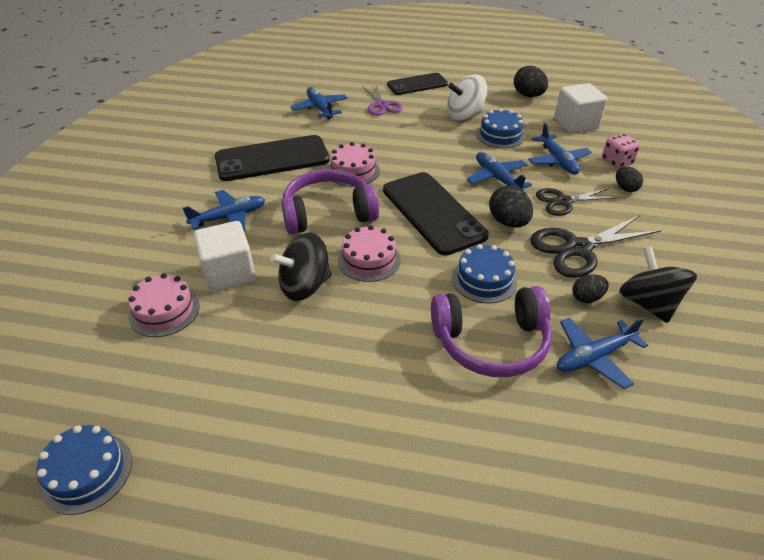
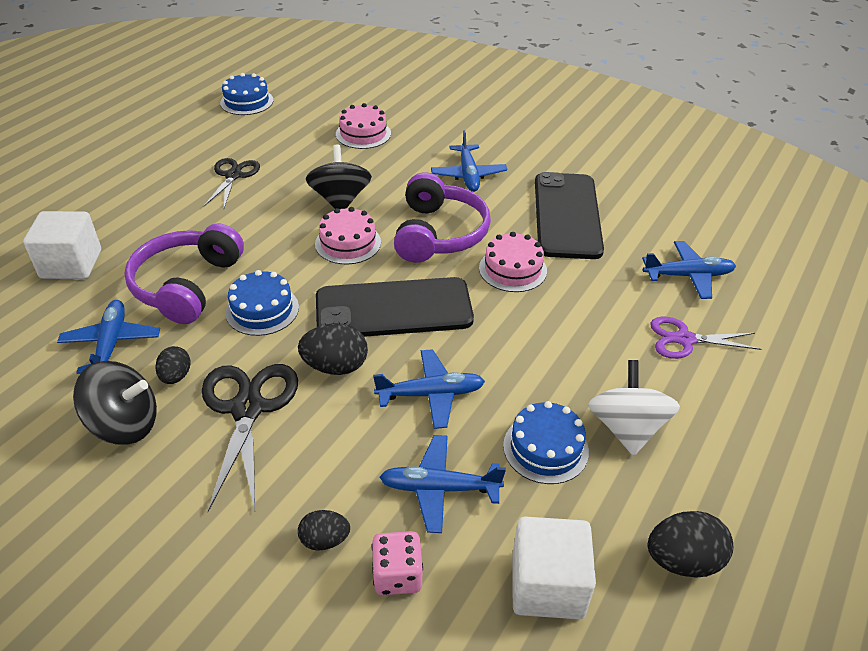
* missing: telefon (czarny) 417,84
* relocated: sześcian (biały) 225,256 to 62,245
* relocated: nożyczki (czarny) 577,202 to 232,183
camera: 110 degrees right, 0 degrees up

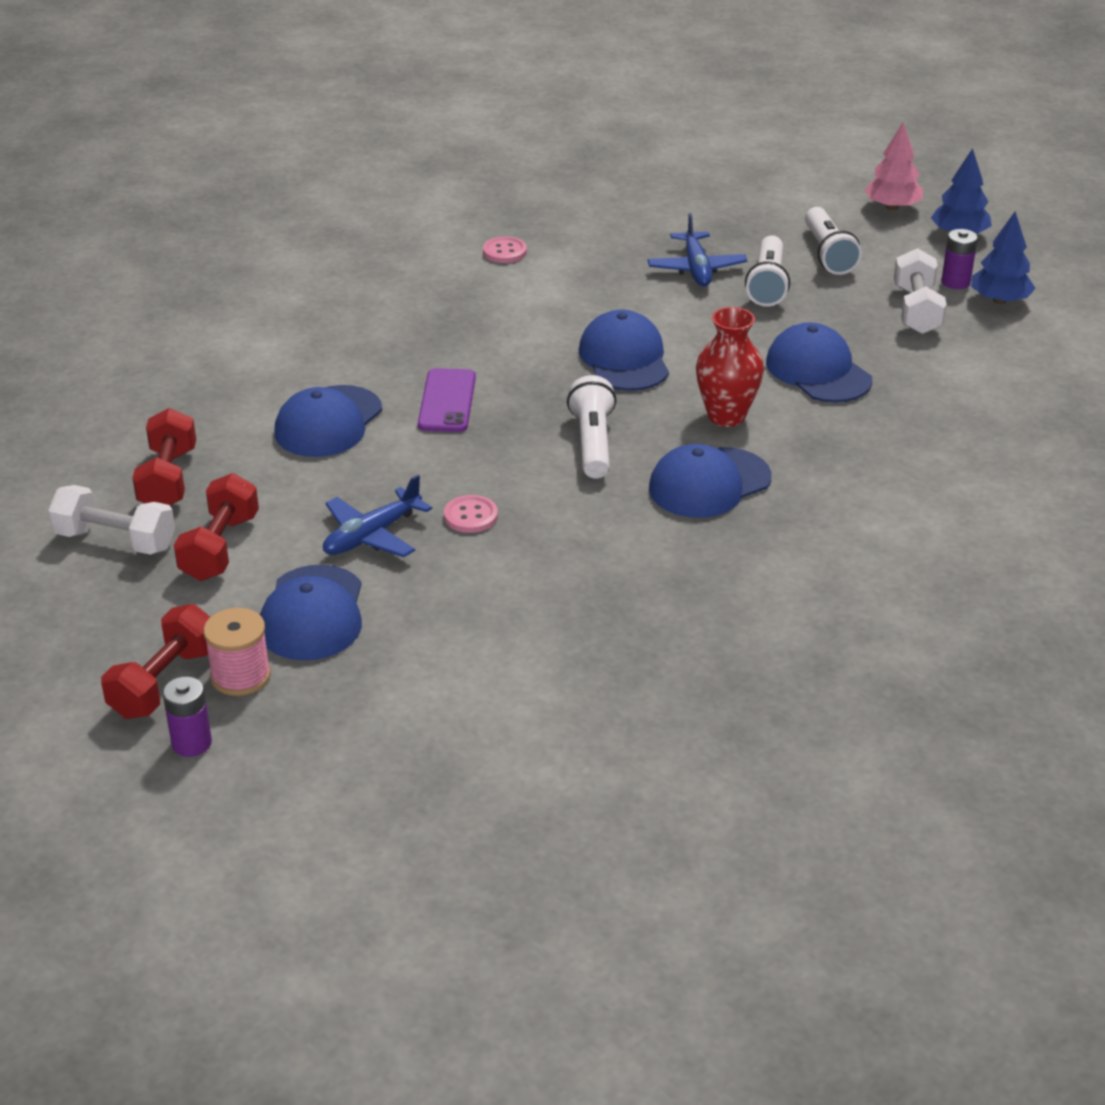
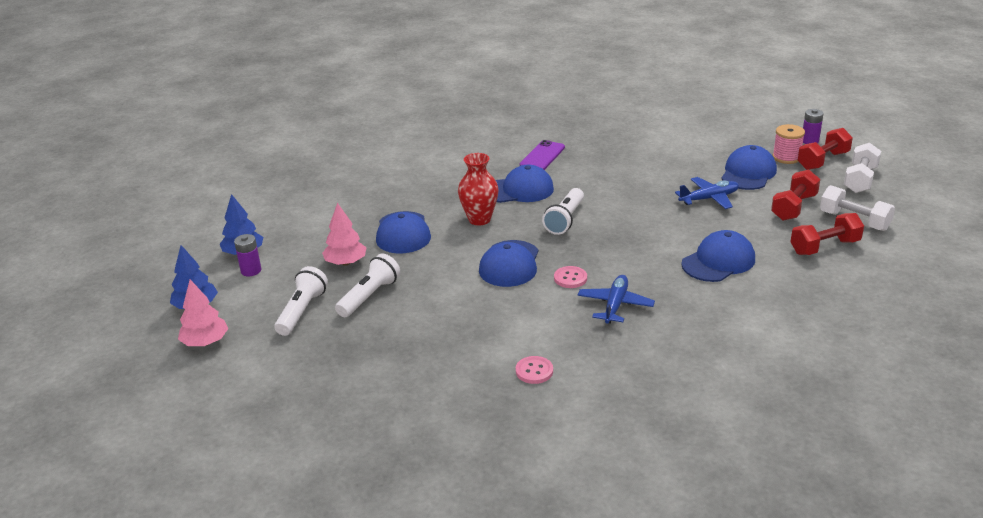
* appeared: drzewko (różowy) 344,234
* relocated: telefon (fioletowy) 447,400 to 542,155
* relocated: guzik (różowy) 471,514 to 570,277
* relocated: samolot (niebieski) 697,249 to 616,299
* relocated: hantel (biały) 920,291 to 862,168
* spun: hantel (czerwony) 164,456 = 827,234 45 degrees clockwise
camera: 155 degrees left, 5 degrees down

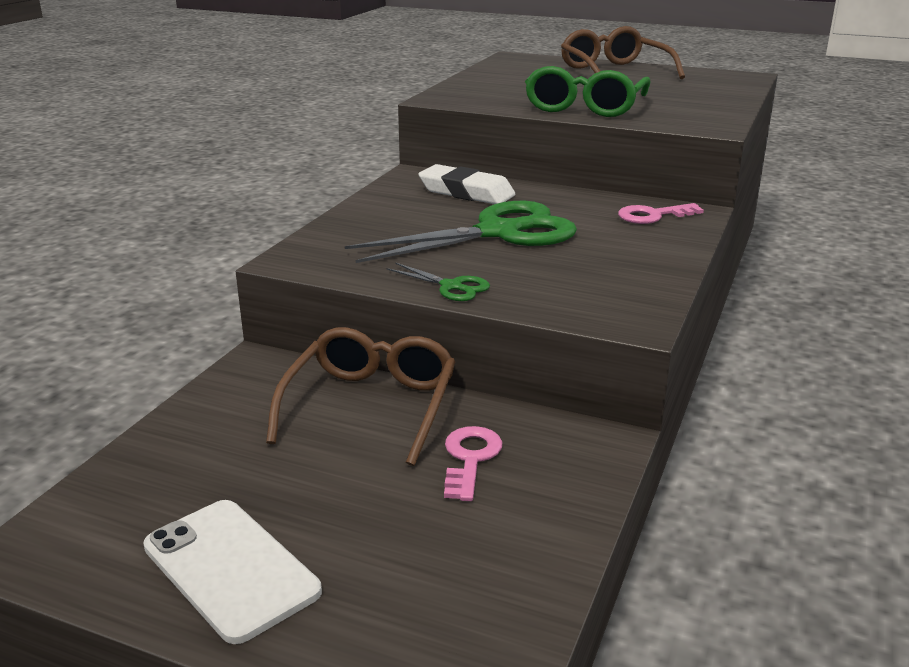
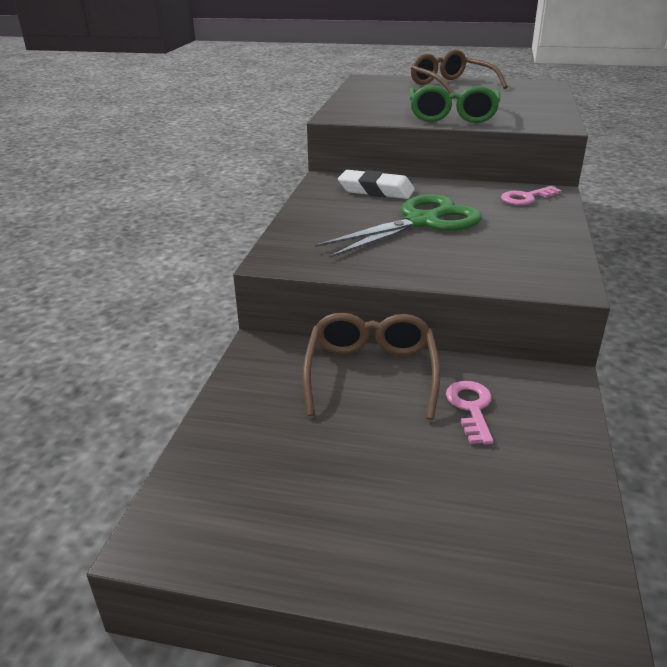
* missing: telefon (biały) 232,572
* missing: nożyczki (zielony) 438,281
camera: 10 degrees left, 5 degrees up

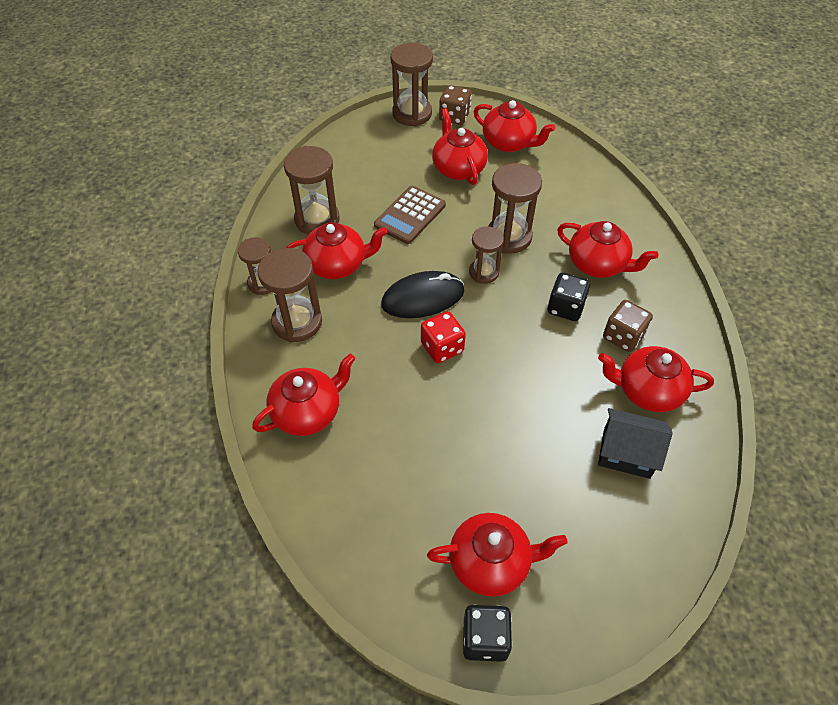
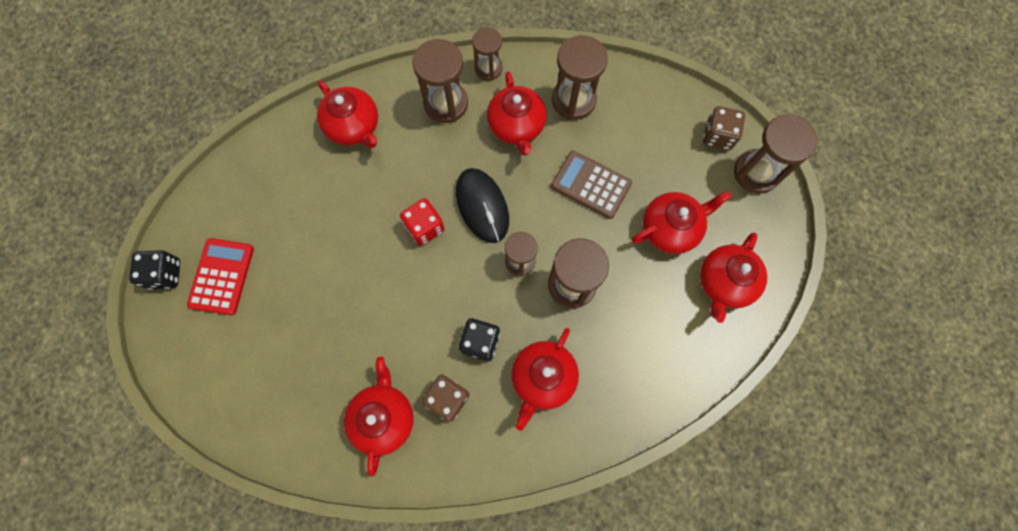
* missing: domek (czarny) 635,443
* relocated: kostka do gry (brązowy) 455,105 to 724,128
* exchanged: imbryk (czerwony) 497,555 to kalkulator (czerwony) 220,276
camera: 85 degrees right, 20 degrees up

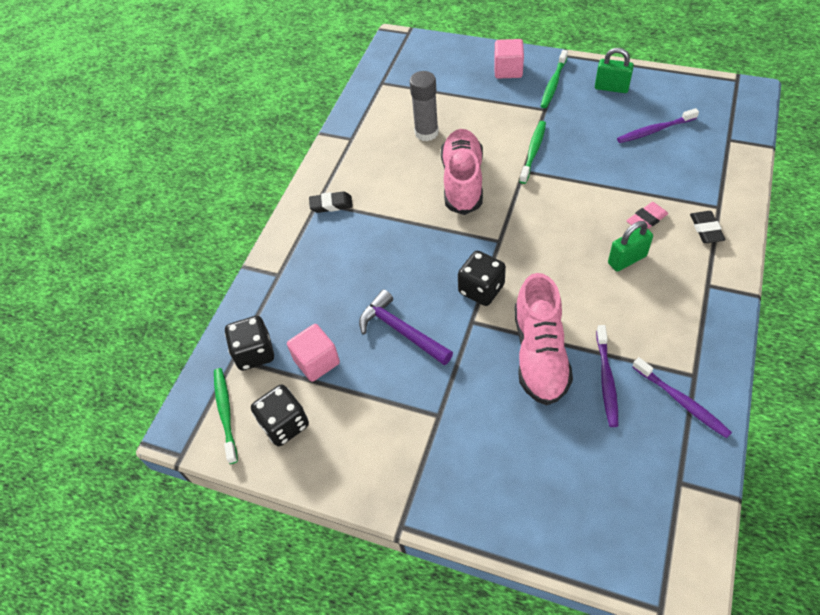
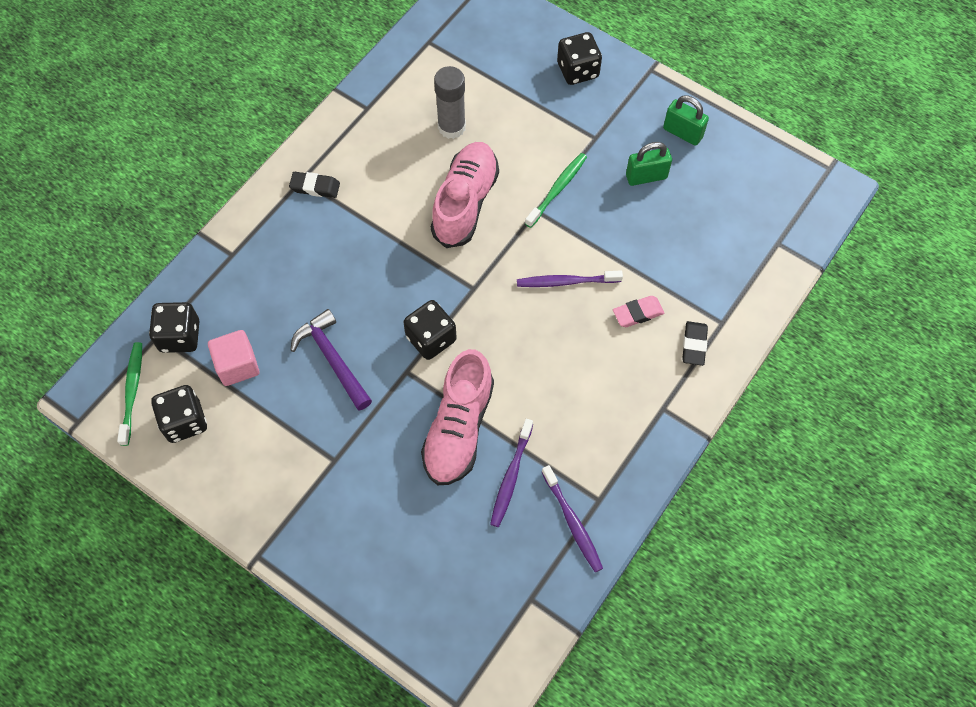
* missing: szczoteczka do zębów (zielony) 554,79
* relocated: kłódka (zielony) 630,246 to 649,164
* relocated: szczoteczka do zębów (fioletowy) 658,125 to 570,279
* exchanged: sześcian (różowy) 509,58 to kostka do gry (czarny) 579,58
camera: 10 degrees right, 10 degrees up

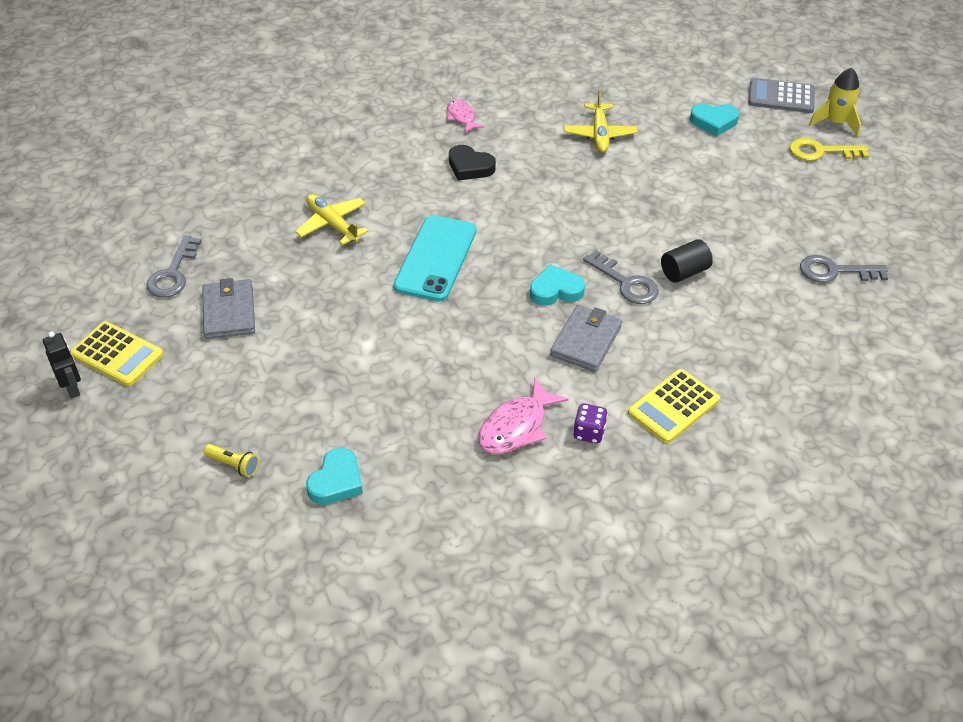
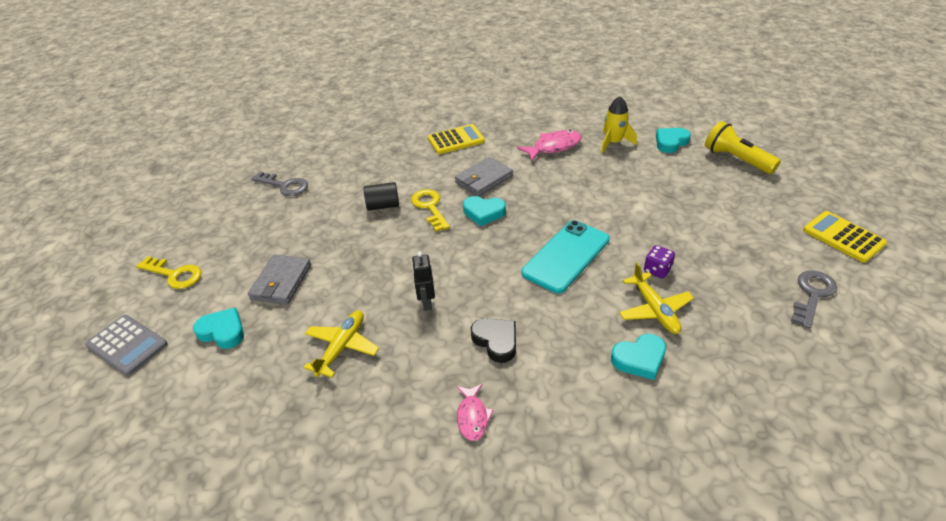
* appeared: serce (turkusowy) 638,357
* relocated: robot (czarny) 62,365 to 423,281
* relocated: portfel (szary) 228,308 to 279,279
* relocated: kostka do gry (fioletowy) 590,423 to 659,262
* relocated: rakieta (żółty) 835,102 to 619,124
* colour: klucz (szary) 621,277 to klucz (żółty) 430,210
* size: latarka (żółty) 231,460 = 743,147 x1.98
camera: 155 degrees left, 5 degrees down

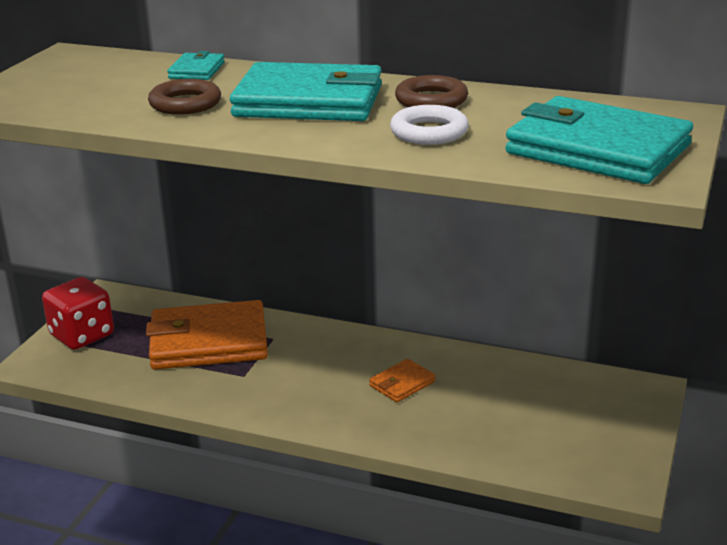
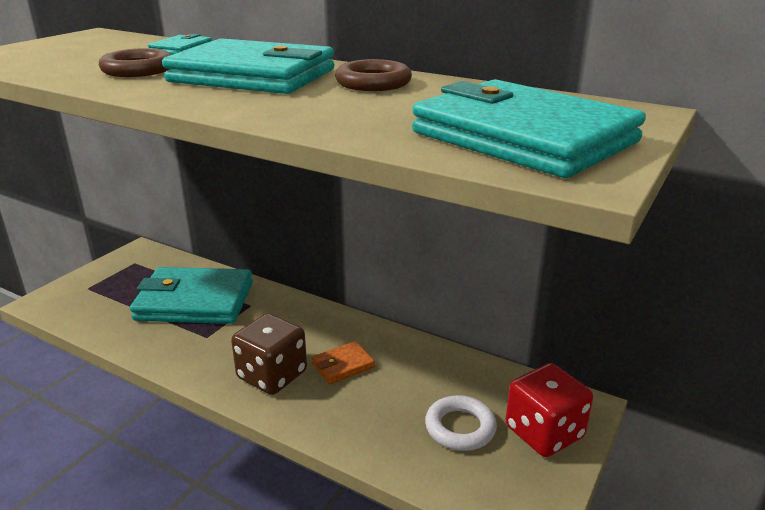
* appeared: kostka do gry (brązowy) 269,354
* relocated: kostka do gry (czerwony) 78,313 to 549,410
* relocated: pierścień (biały) 429,125 to 461,423
* colour: portfel (pomarańczowy) 207,335 to portfel (turkusowy) 191,295
camera: 10 degrees right, 0 degrees up

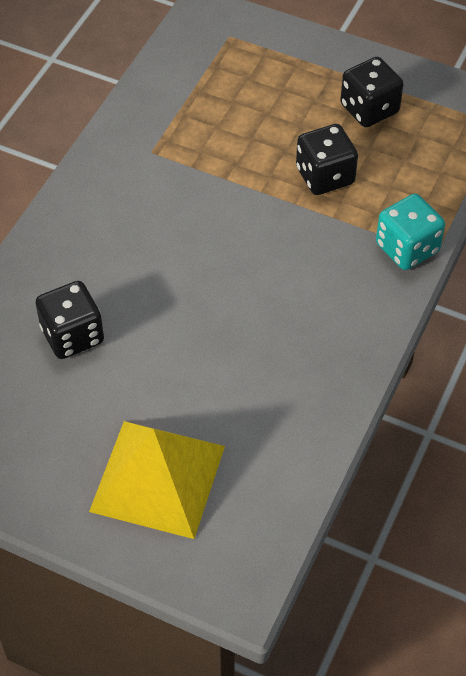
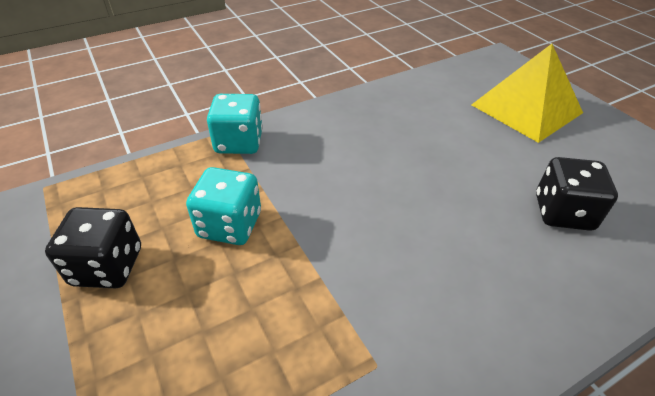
* colour: kostka do gry (czarny) 327,159 to kostka do gry (turkusowy) 223,206
camera: 145 degrees left, 10 degrees down

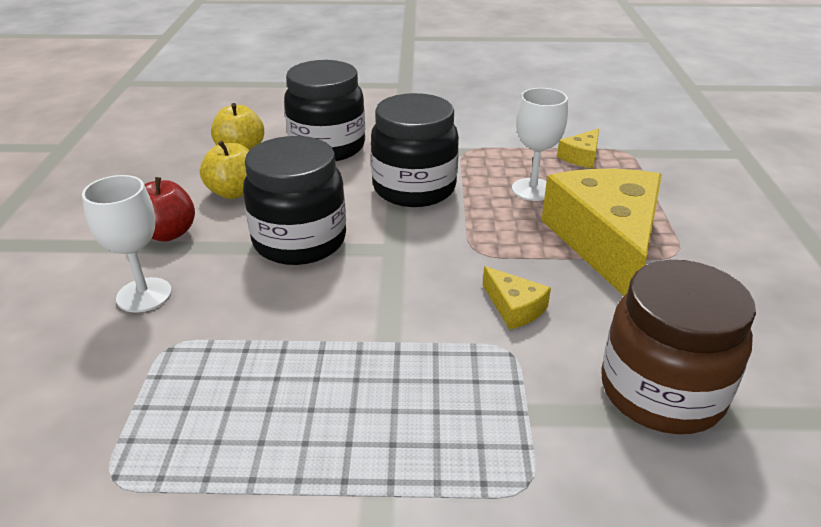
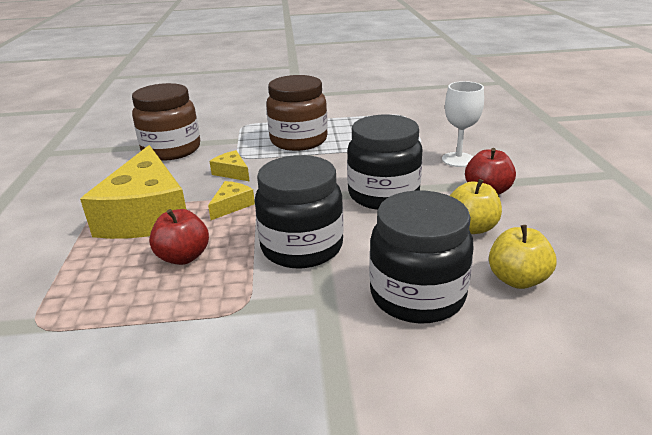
* appeared: słoik (brązowy) 297,113
* relocated: ser (żółty) 578,148 to 231,200
* exchanged: kielich (biały) 540,144 to jabłko (czerwony) 179,237
camera: 175 degrees right, 5 degrees down

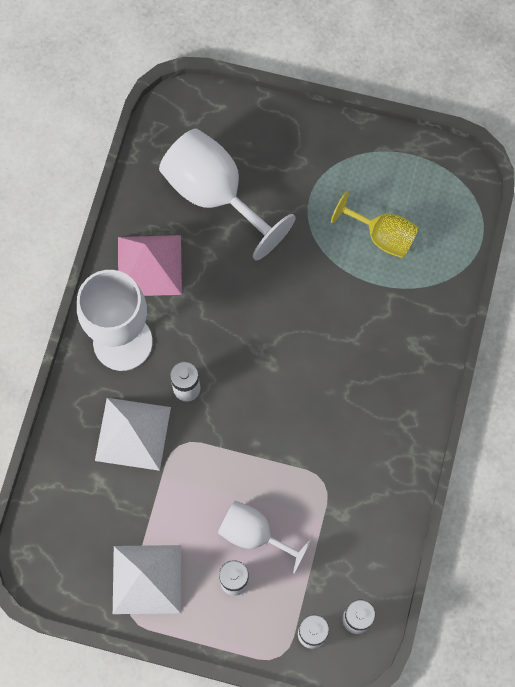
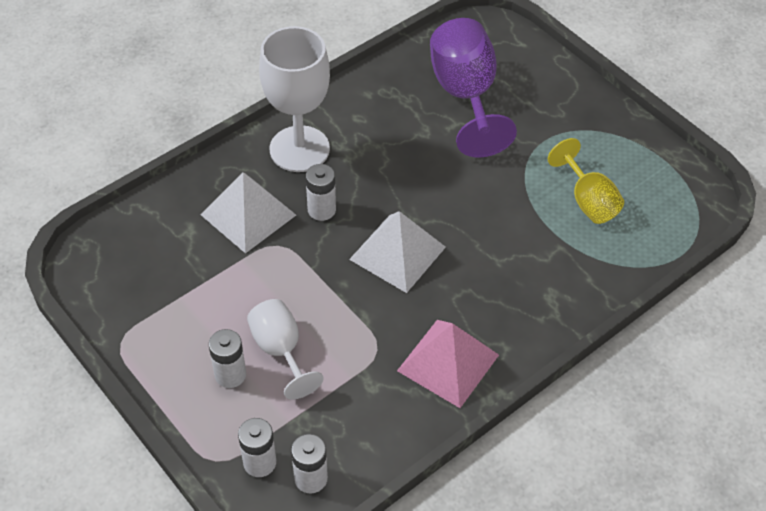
* relocated: piramida (biały) 147,579 to 397,252
* relocated: piramida (różowy) 150,265 to 448,364
* colour: kielich (biały) 227,194 to kielich (fioletowy) 473,88
camera: 35 degrees right, 20 degrees down

